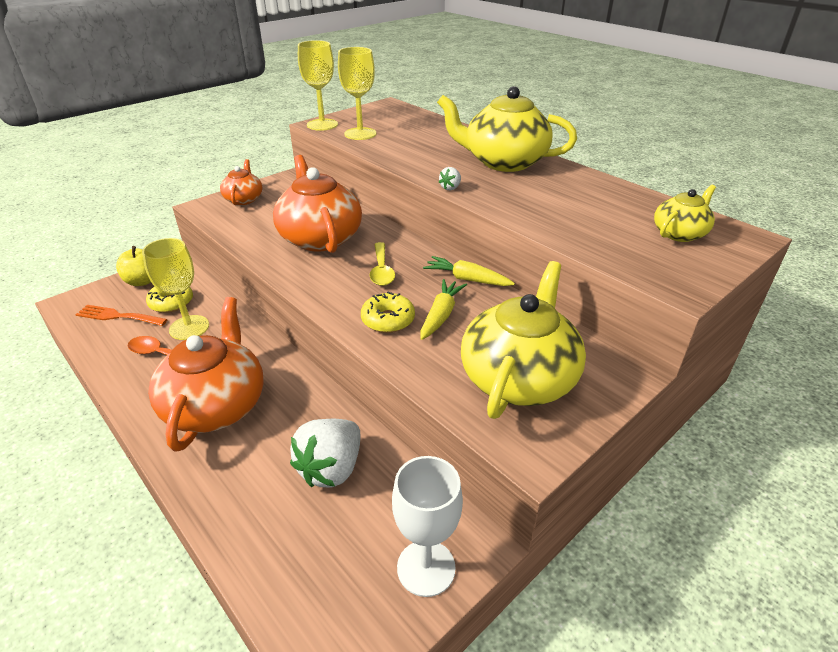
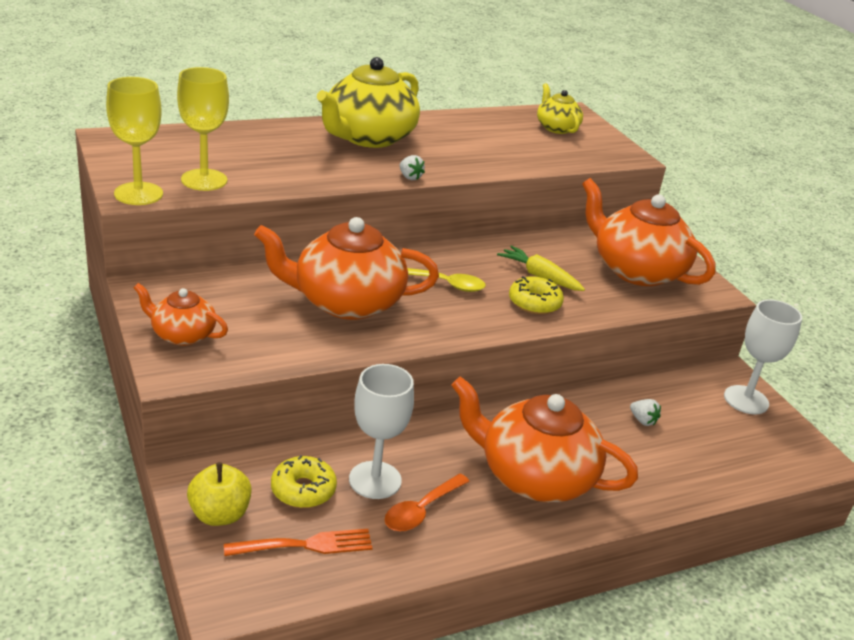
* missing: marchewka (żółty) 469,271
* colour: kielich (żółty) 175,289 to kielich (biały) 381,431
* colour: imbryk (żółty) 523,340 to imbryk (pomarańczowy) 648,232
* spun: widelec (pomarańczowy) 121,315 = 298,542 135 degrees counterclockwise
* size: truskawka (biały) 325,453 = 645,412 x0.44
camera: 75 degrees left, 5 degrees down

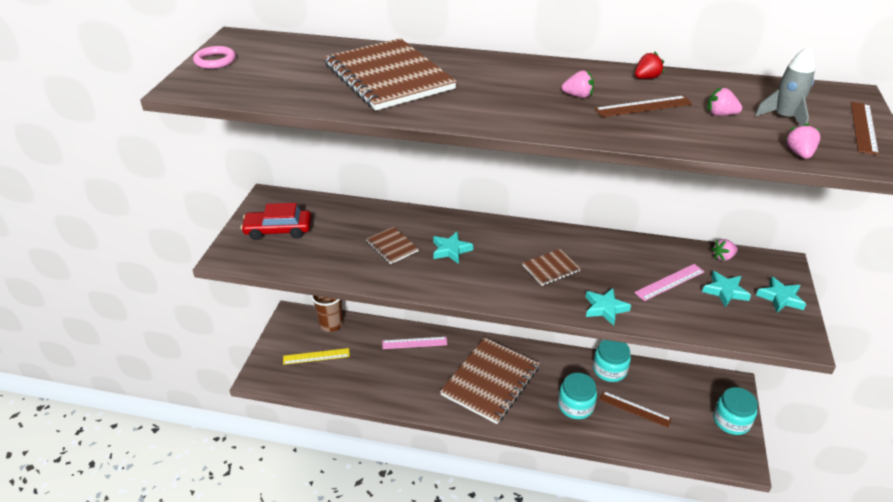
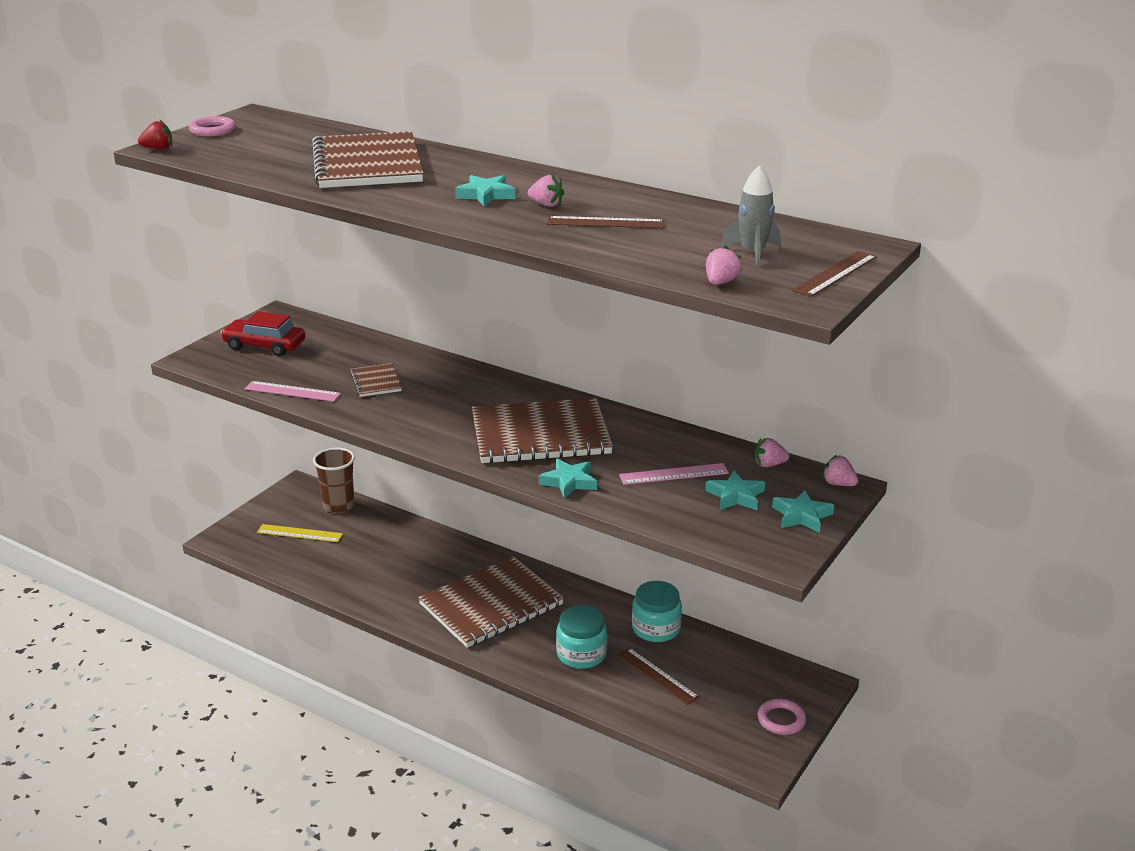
* relocated: linijka (różowy) 414,343 to 292,391
* relocated: gwiazda (turkusowy) 453,248 to 485,190
* relocated: truskawka (czerwony) 649,65 to 155,135
* relocated: truskawka (różowy) 724,101 to 840,470
* exchanged: słoik (turkusowy) 735,411 to pierścień (różowy) 782,717
* size: zeszyt (brązowy) 552,267 = 542,431 x2.18
camera: 20 degrees right, 10 degrees down

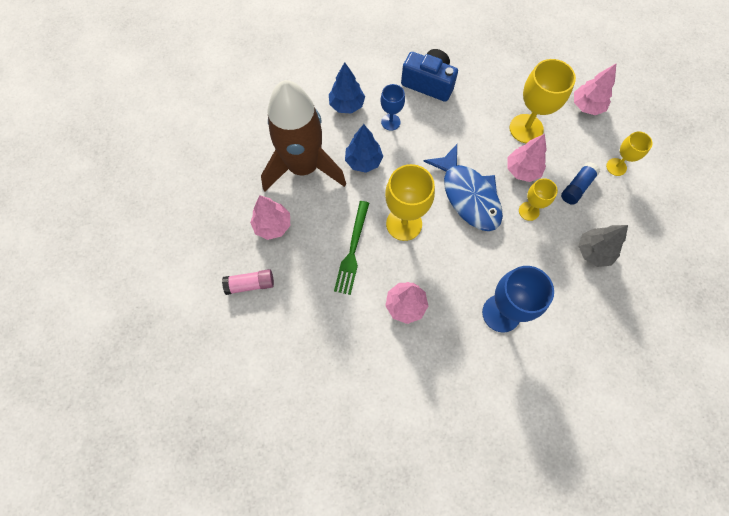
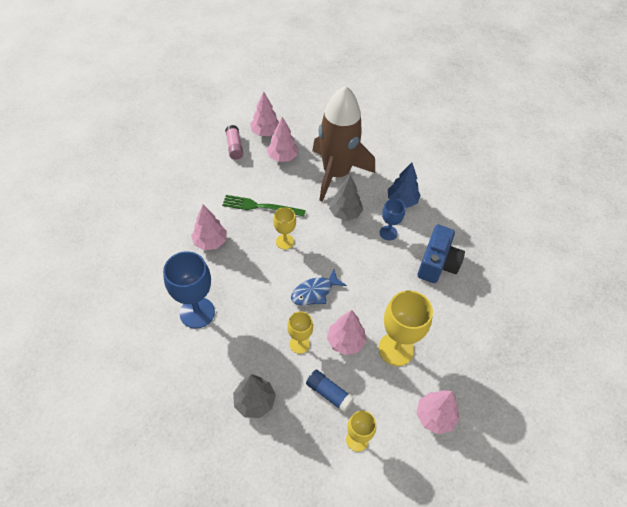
* appeared: drzewko (różowy) 264,114
* colour: drzewko (niebieski) 364,148 to drzewko (szary) 346,198
* size: kielich (żółty) 410,202 = 284,228 x0.58
* size: ryba (niebieski) 463,187 = 319,287 x0.60
camera: 85 degrees right, 15 degrees down

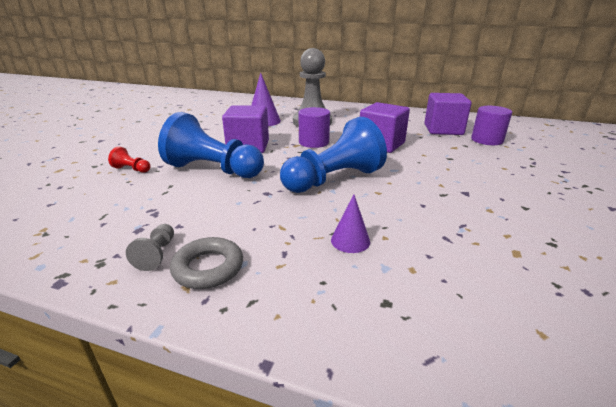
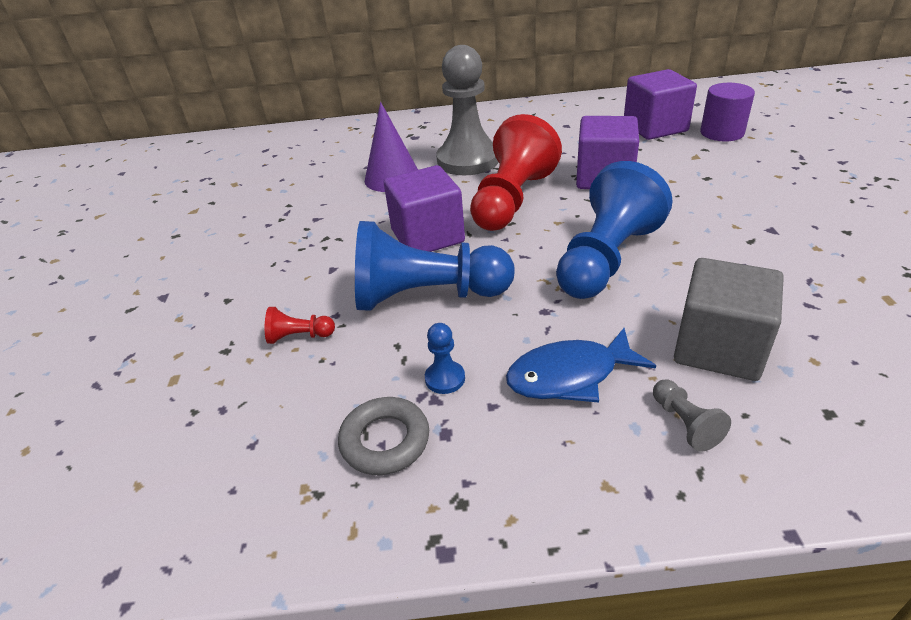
* appeared: pionek (niebieski) 445,358
* appeared: ryba (niebieski) 581,365
* relocated: pionek (szary) 150,247 to 692,415
* relocated: pierścień (szary) 206,263 to 383,436
* exchanged: walec (fioletowy) 314,127 to pionek (czerwony) 516,172
* exchanged: stożek (fioletowy) 350,223 to sześcian (szary) 729,319
camera: 20 degrees left, 10 degrees up

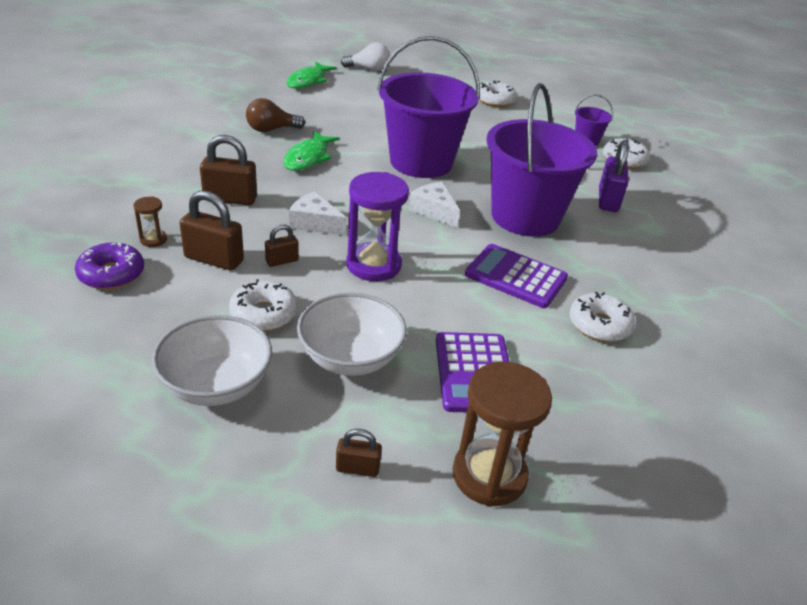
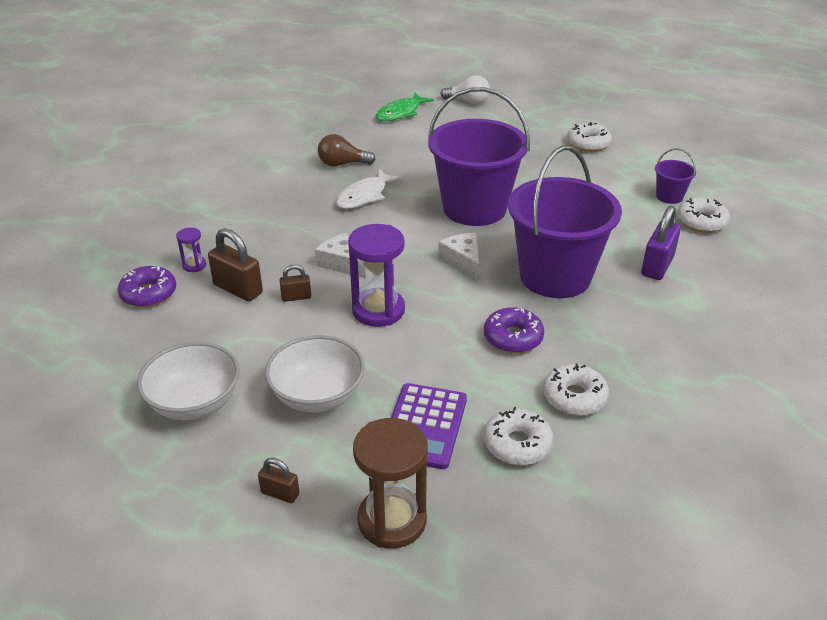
* missing: kłódka (brązowy) 228,170
* relocated: donut (biały) 263,305 to 518,436
* exchanged: kalkulator (fioletowy) 516,276 to donut (fioletowy) 514,330
* colour: klepsydra (brązowy) 150,222 to klepsydra (fioletowy) 191,250
* colour: ryba (zielony) 311,151 to ryba (biały) 369,189
camera: 20 degrees right, 0 degrees up

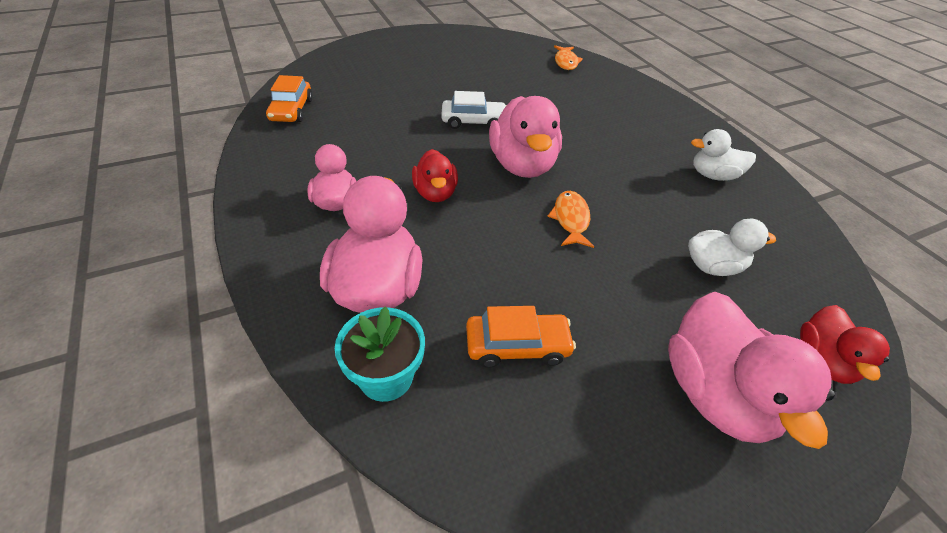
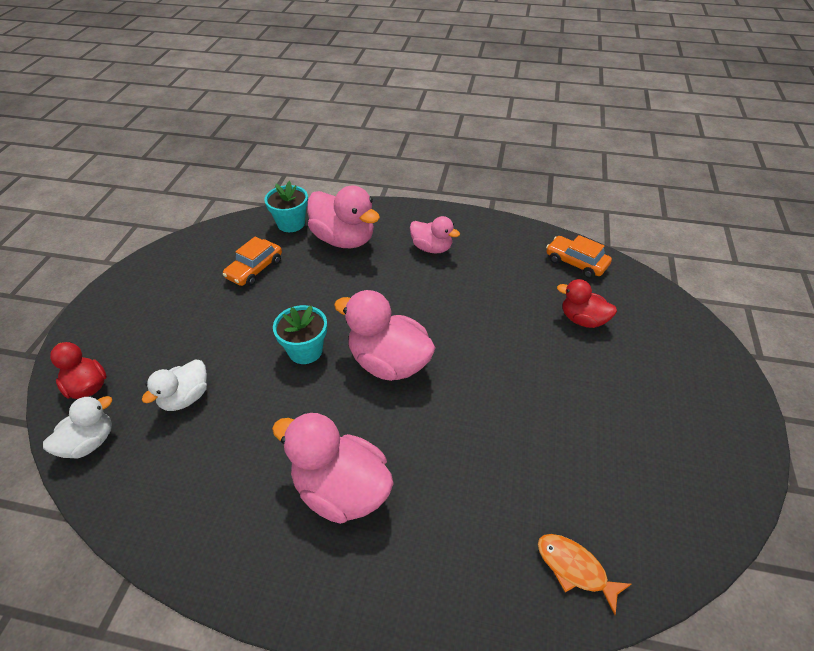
* missing: samochód (biały) 474,110
* relocated: kaczka (czerwony) 435,175 to 587,303
* relocated: kaczka (różowy) 751,370 to 333,468
* relocated: kaczka (biały) 723,155 to 77,427
* exchanged: ryba (pomarańczowy) 570,219 to doniczka (turkusowy) 300,334
camera: 130 degrees right, 0 degrees up

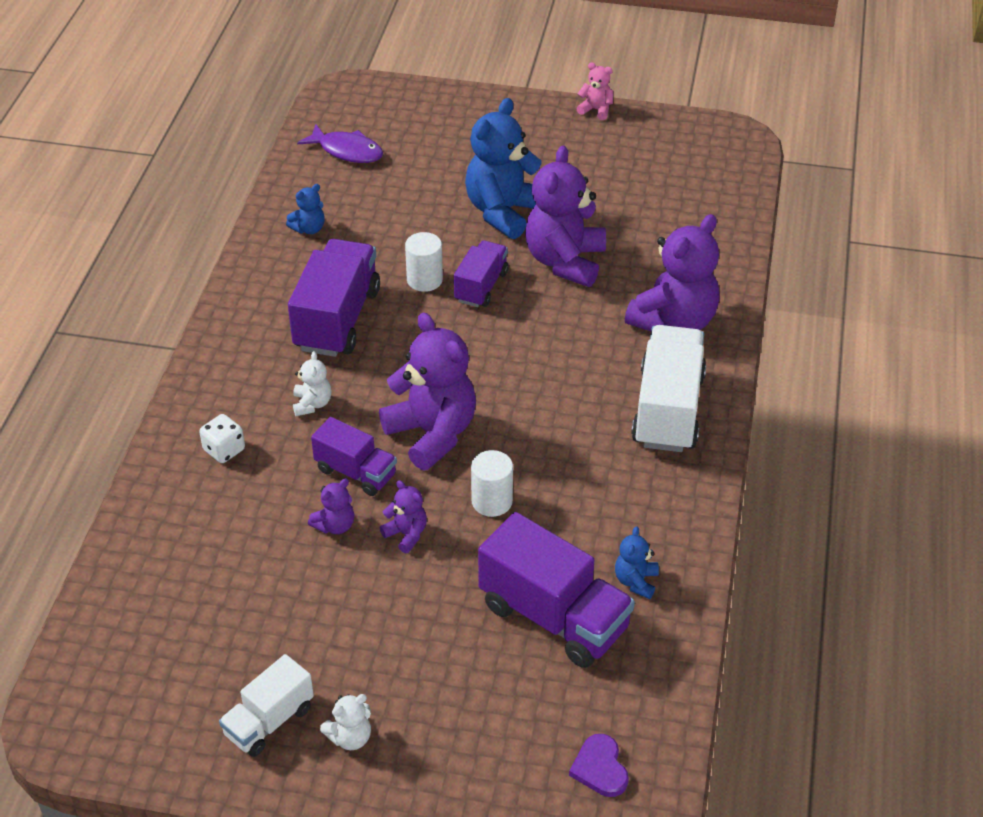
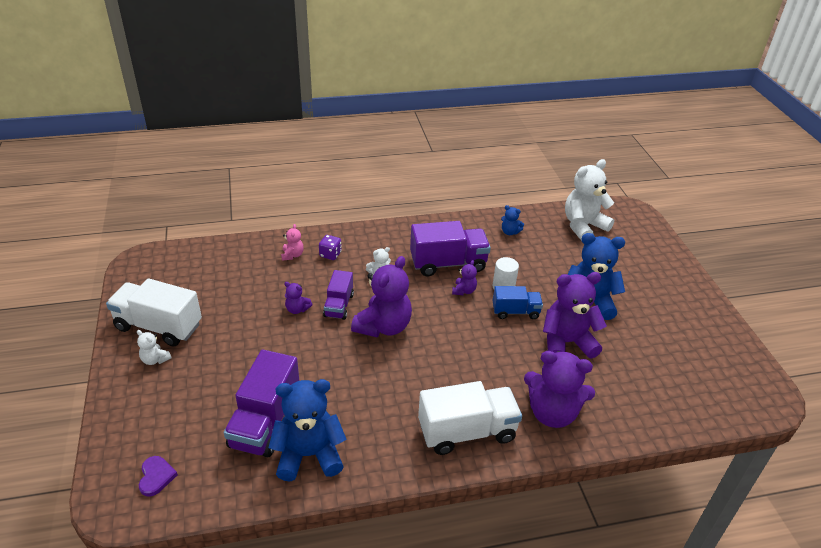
* missing: walec (biały) 492,483
* relocated: miś (fioletowy) 403,516 to 464,278
* relocated: miś (różowy) 594,91 to 292,242
* exchanged: ryba (fioletowy) 340,143 to miś (biały) 589,199
* colour: kostka do gry (biały) 222,438 to kostka do gry (fioletowy) 330,247
* colour: ciężarówka (fioletowy) 481,273 to ciężarówka (niebieski) 518,302
* spun: serce (fioletowy) 599,765 = 158,476 120 degrees clockwise
* size: ciężarówka (biały) 266,705 = 154,312 x1.70
* size: miś (niebieski) 637,562 = 307,430 x2.19
camera: 65 degrees right, 5 degrees down

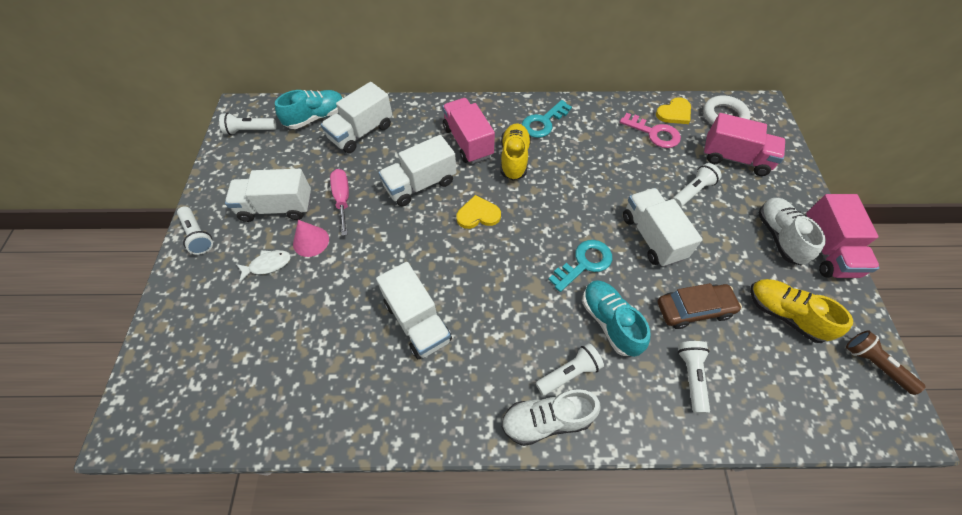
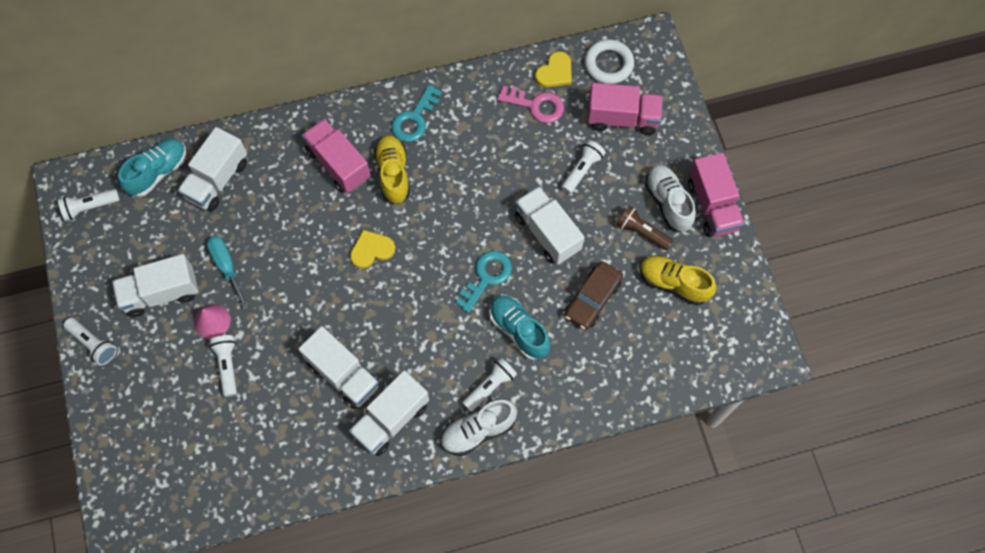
* missing: ryba (biały) 263,266
* relocated: ciężarówka (biały) 417,170 to 389,413
* relocated: latarka (biały) 694,377 to 223,366
* relocated: latarka (brązowy) 885,362 to 644,228
* colour: śrubokręt (różowy) 339,202 to śrubokręt (turkusowy) 228,272
* spun: samochód (brązowy) 699,306 = 594,295 150 degrees clockwise
camera: 15 degrees left, 10 degrees up

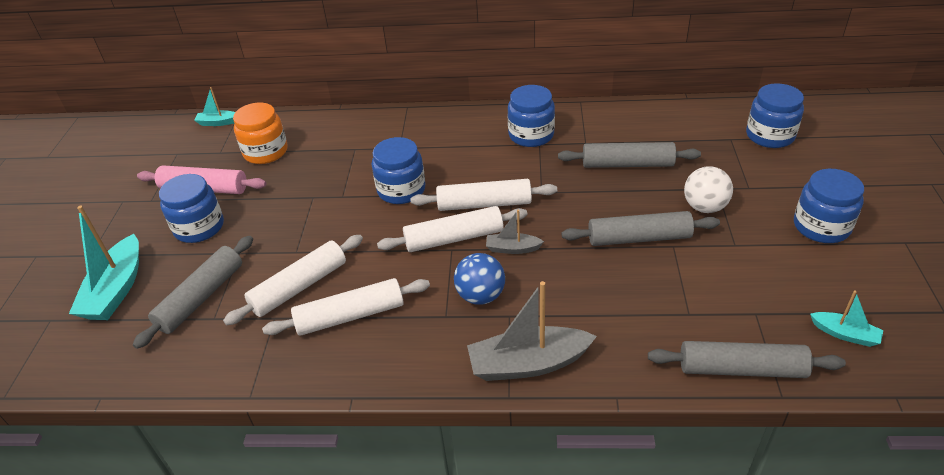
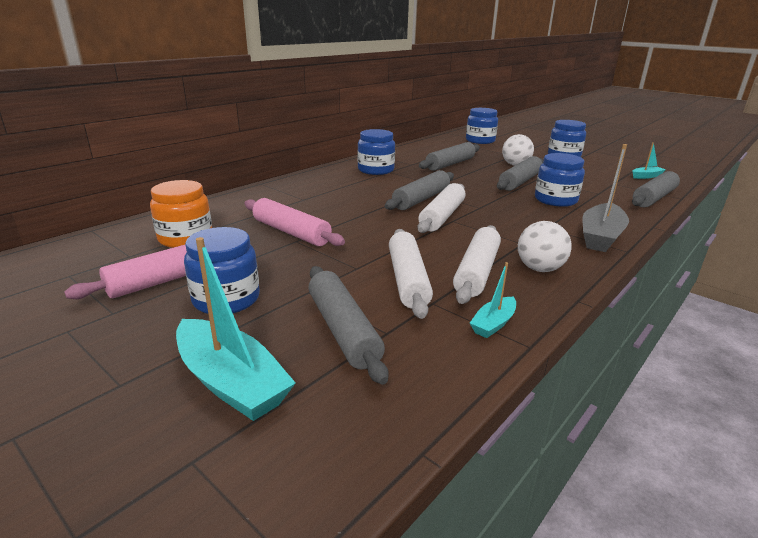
* missing: piłka (niebieski) 479,279
* missing: łódka (szary) 515,232
* appeared: wałek do ciasta (różowy) 294,222
* appeared: piłka (biały) 545,246
* relocated: łódka (turkusowy) 214,106 to 493,300
* relocated: słoik (niebieski) 398,170 to 560,180
* colour: wałek do ciasta (biały) 483,195 to wałek do ciasta (szary) 419,190
camera: 55 degrees left, 15 degrees down

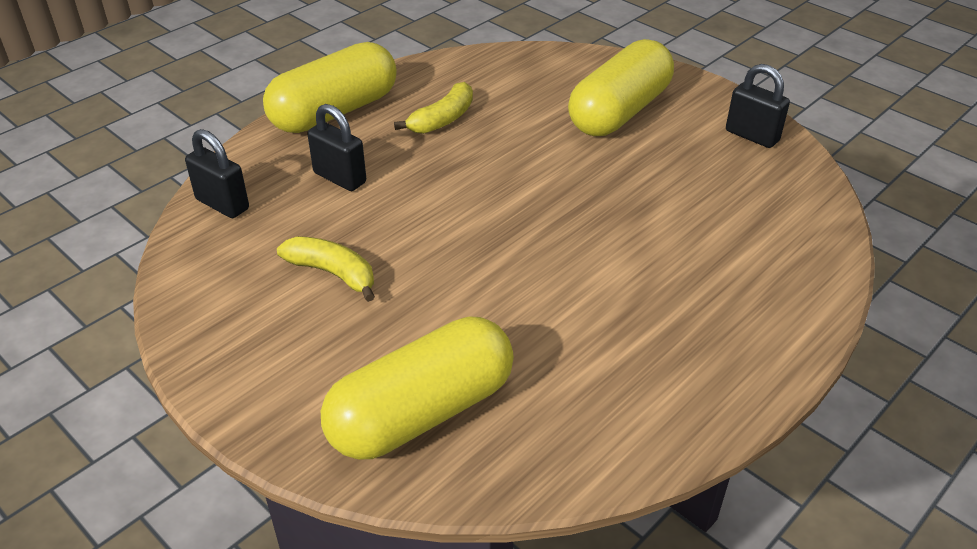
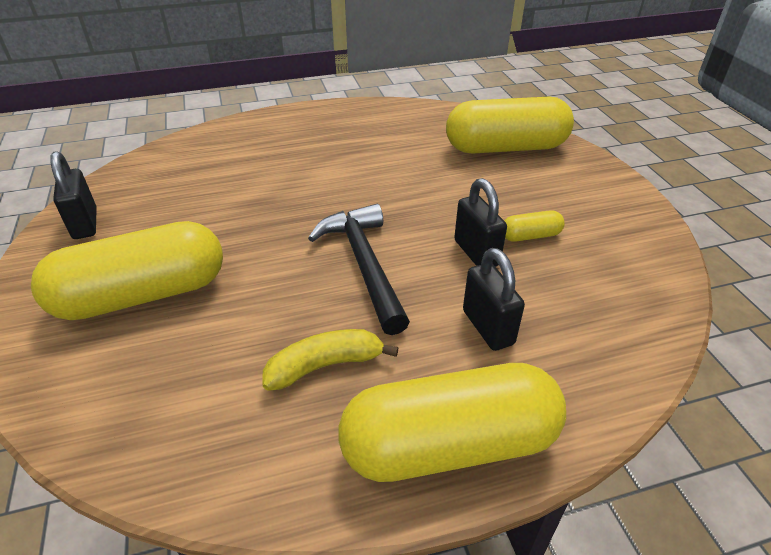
* appeared: młotek (czarny) 359,269
* relocated: kłódka (czarny) 217,173 to 480,222
* exchanged: banan (żółty) 326,269 to kapsułka (żółty) 534,226
camera: 150 degrees left, 0 degrees up

